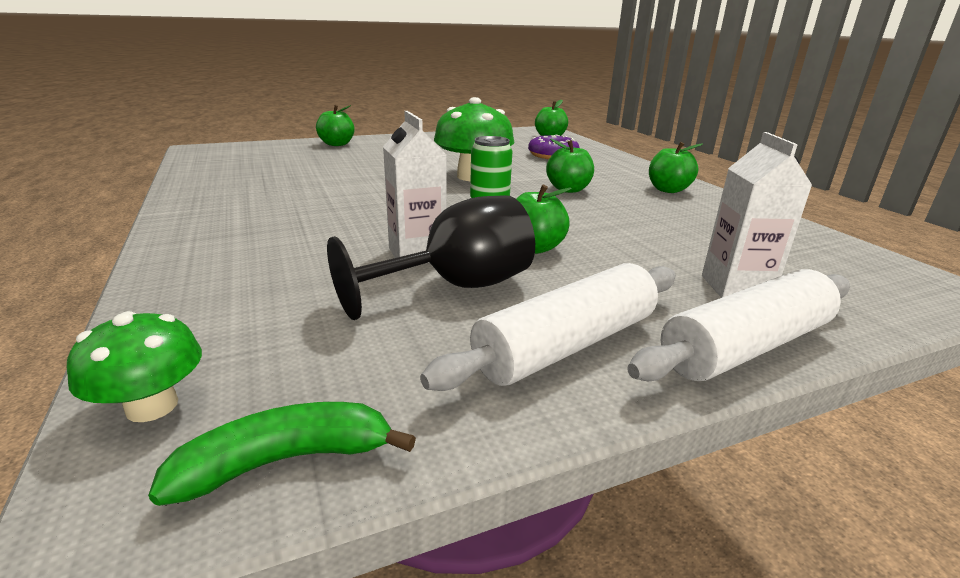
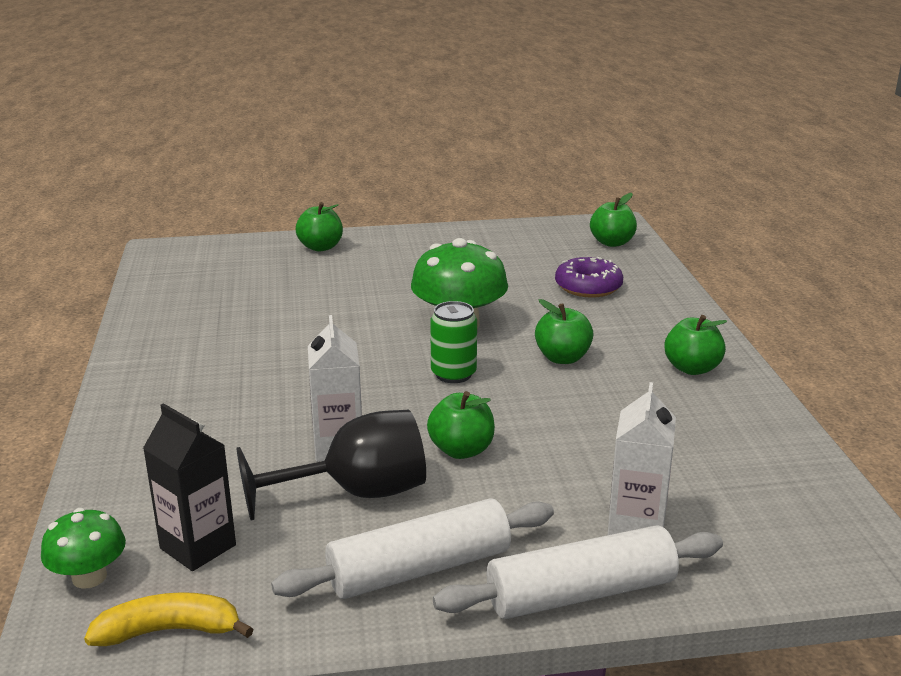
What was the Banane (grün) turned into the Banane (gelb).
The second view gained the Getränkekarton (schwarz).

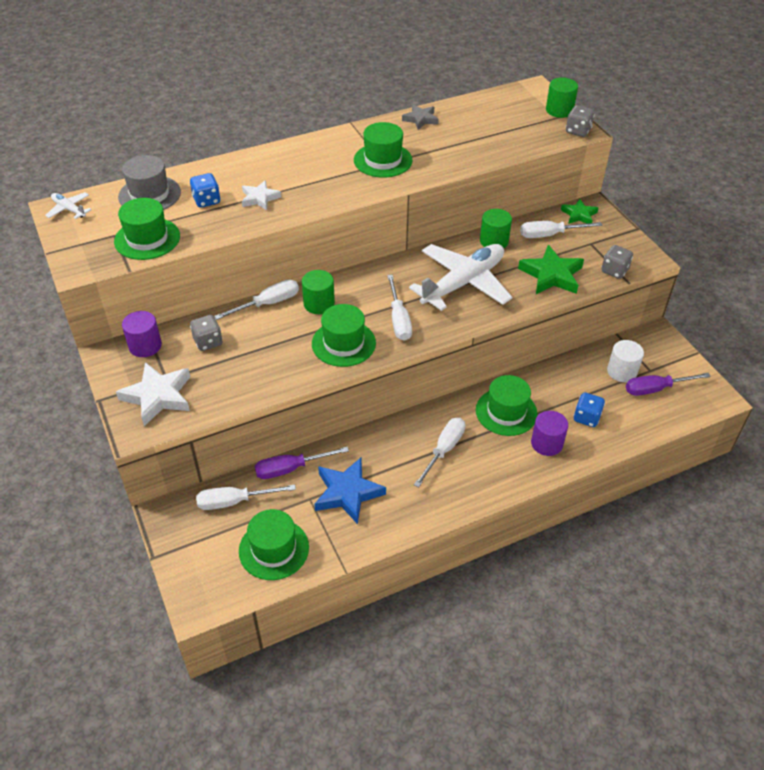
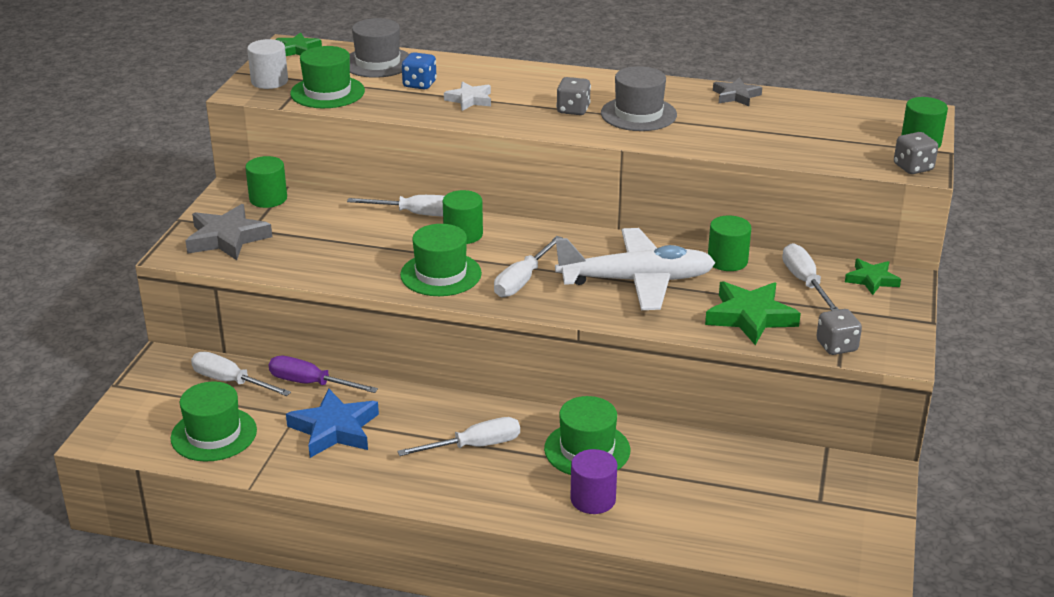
What was the Hut (grün) (no. 4 from left) turned into the Hut (grau) (no. 2 from left).
Where the Flugzeug (weiß) (no. 1 from left) stood, the Stern (grün) (no. 1 from left) came to stand.
The Schraubenzieher (weiß) (no. 5 from left) ended up facing another way, 45 degrees clockwise from before.
What was the Vollzylinder (lila) (no. 1 from left) turned into the Vollzylinder (grün) (no. 1 from left).
The Spielwürfel (grau) (no. 1 from left) ended up elsewhere.
The Vollzylinder (weiß) ended up elsewhere.
What was the Stern (weiß) (no. 1 from left) turned into the Stern (grau) (no. 1 from left).
The second view lost the Schraubenzieher (lila) (no. 2 from left).
The second view lost the Spielwürfel (blau) (no. 2 from left).

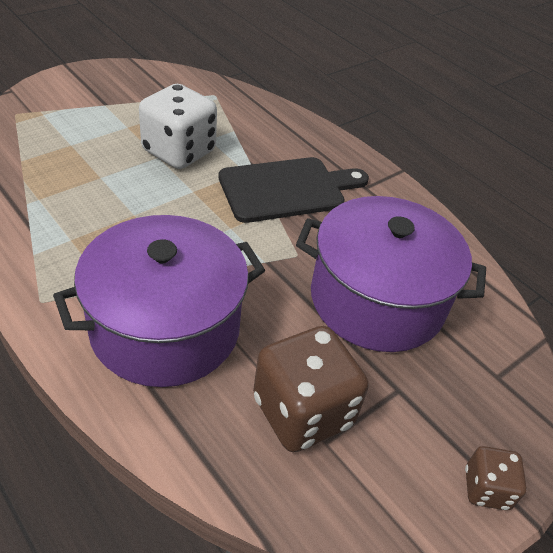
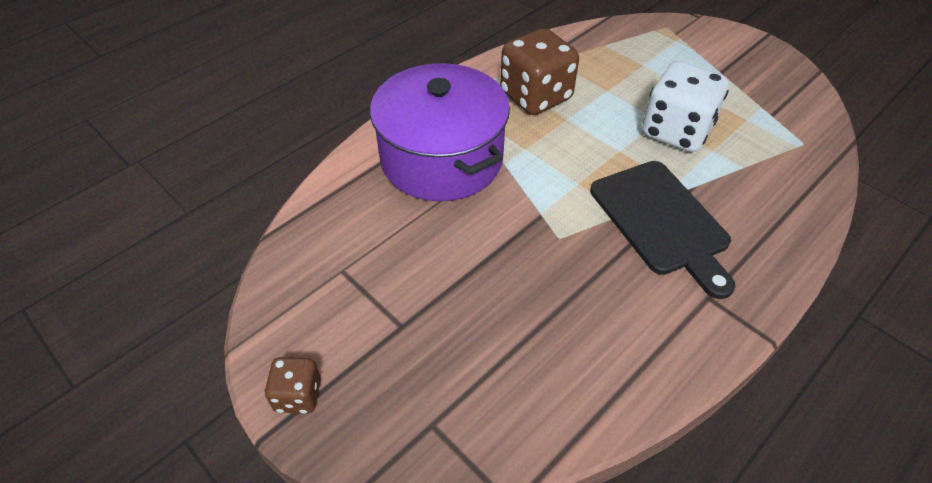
The second view lost the Kochtopf (lila) (no. 2 from left).
The Spielwürfel (braun) (no. 1 from left in the first image) ended up elsewhere.

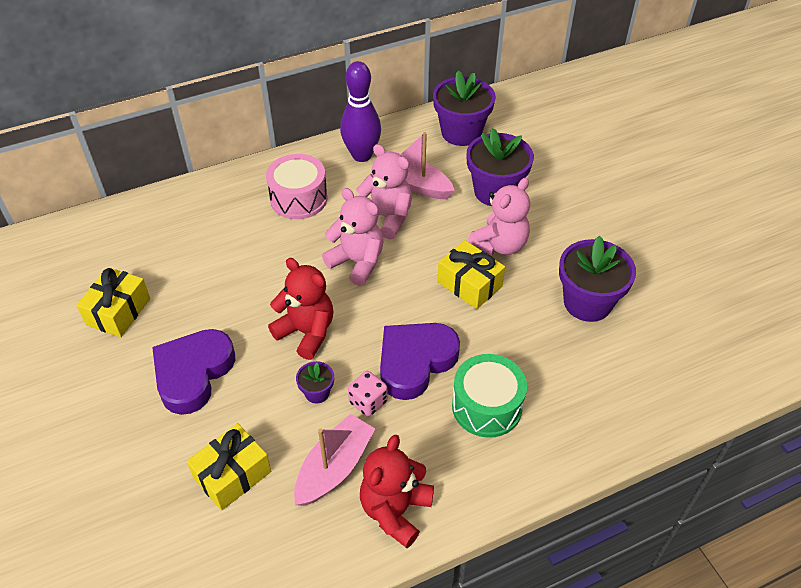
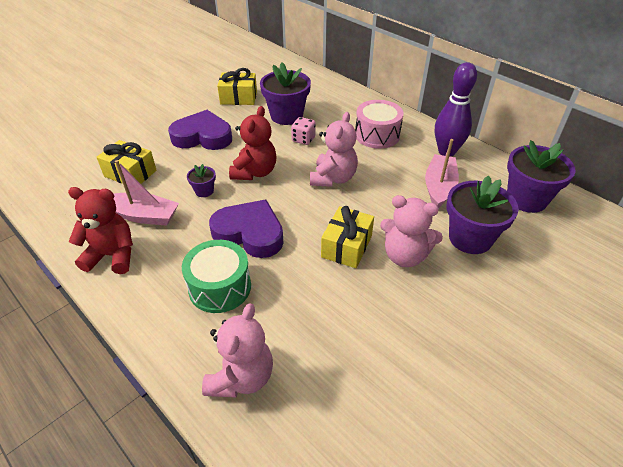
The Teddybär (rosa) (no. 2 from left in the first image) ended up elsewhere.
The Blumentopf (lila) (no. 4 from left in the first image) ended up elsewhere.
The Spielwürfel (rosa) ended up elsewhere.

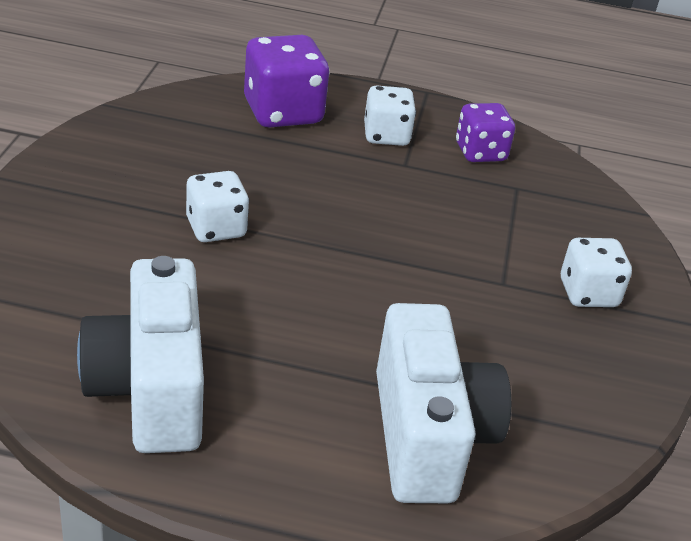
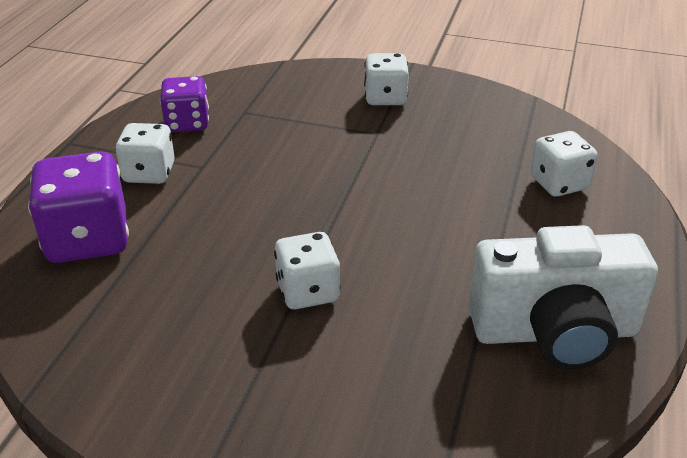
Where the Kamera (weiß) (no. 2 from left) stood, the Spielwürfel (weiß) (no. 4 from left) came to stand.

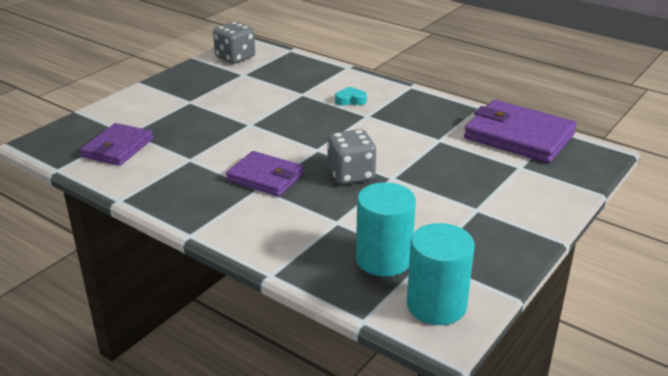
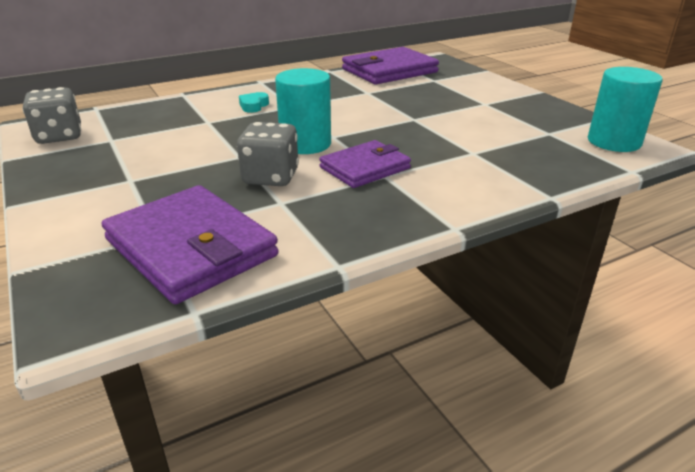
The size of the Geldbörse (lila) (no. 1 from left) changed by a factor of 1.57.
The Spielwürfel (grau) (no. 2 from left) ended up elsewhere.
The Vollzylinder (türkis) (no. 1 from left) ended up elsewhere.

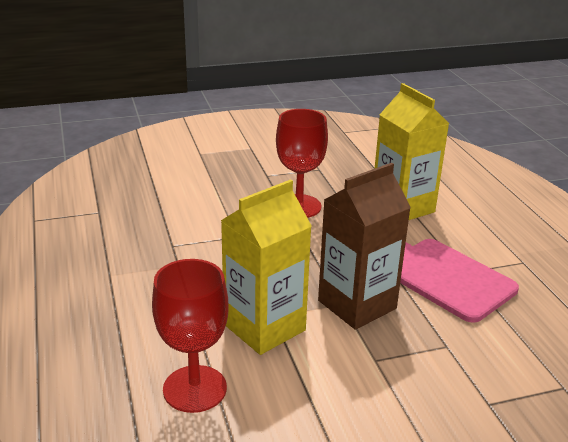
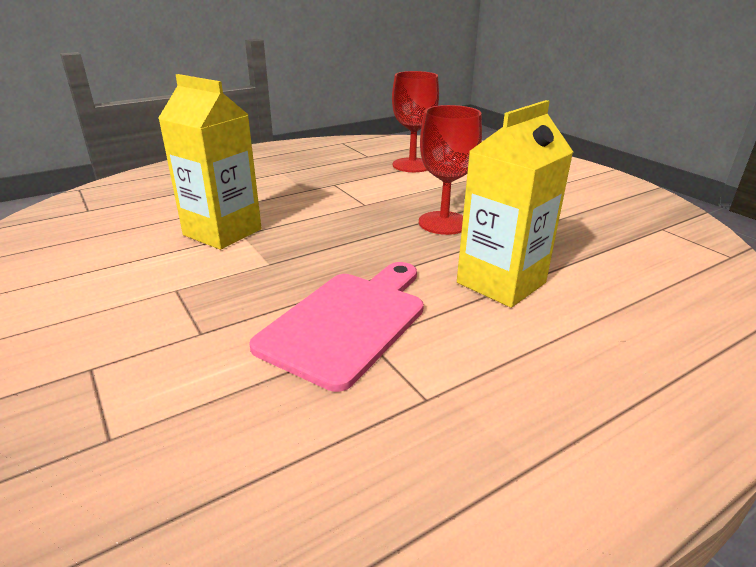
The second view lost the Getränkekarton (braun).
The Kelch (rot) (no. 1 from left) ended up elsewhere.

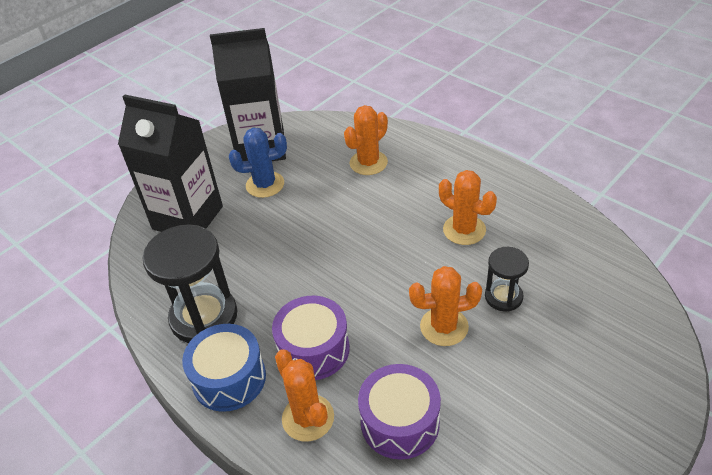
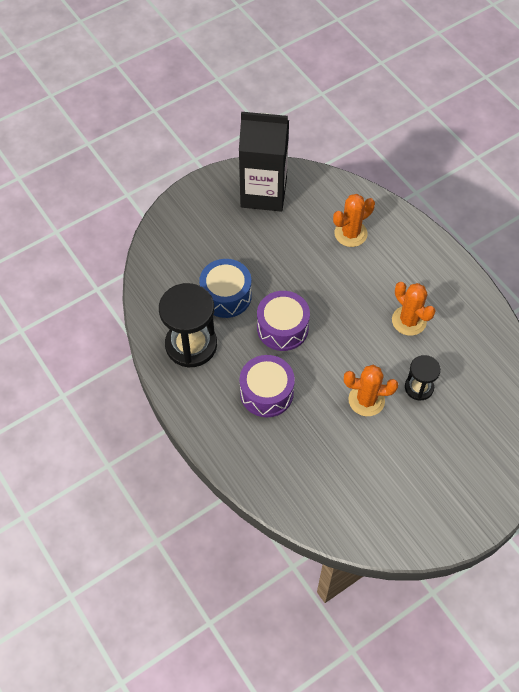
The second view lost the Getränkekarton (schwarz) (no. 1 from left).
The second view lost the Kaktus (blau).
The Trommel (blau) ended up elsewhere.
The second view lost the Kaktus (orange) (no. 1 from left).
The Trommel (lila) (no. 2 from left) ended up elsewhere.

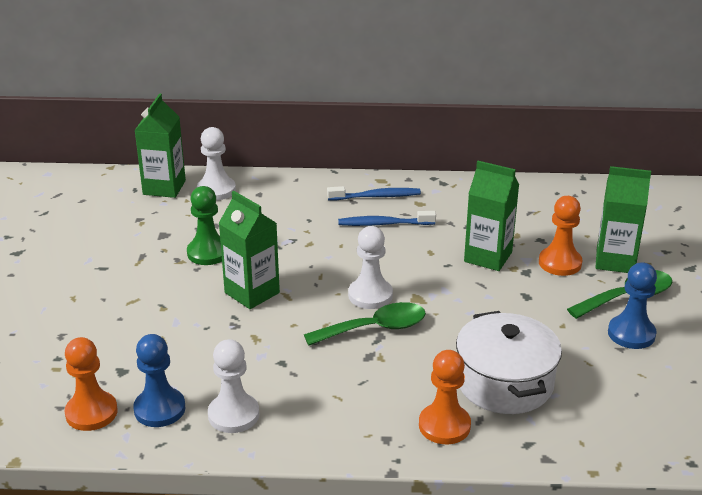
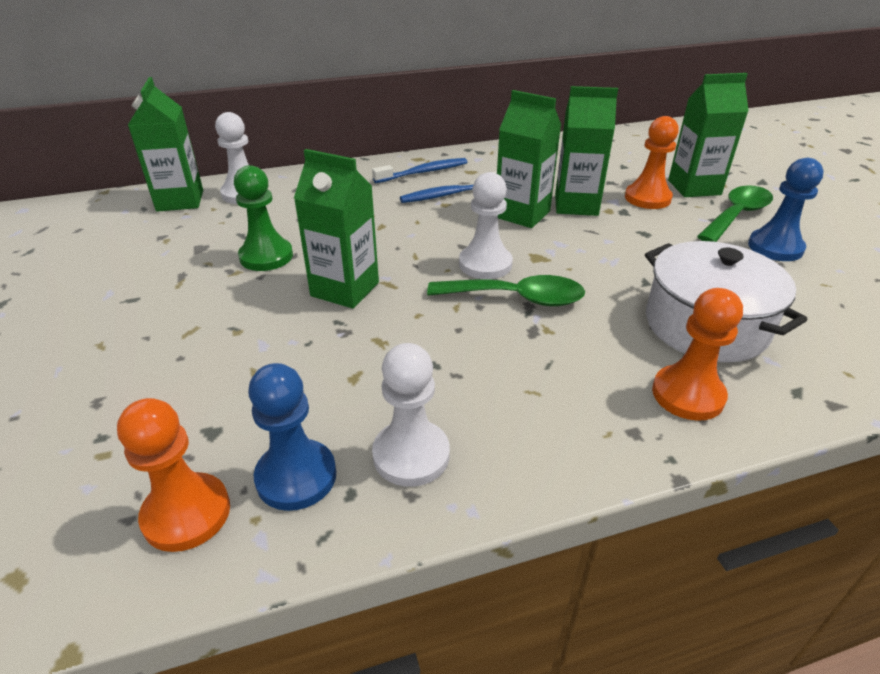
The Löffel (grün) (no. 1 from left) ended up facing another way, 45 degrees clockwise from before.
The second view gained the Getränkekarton (grün) (no. 3 from left).

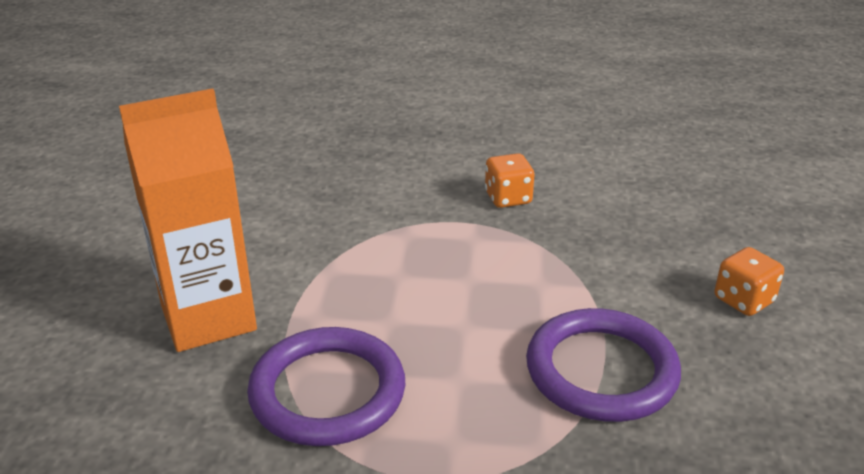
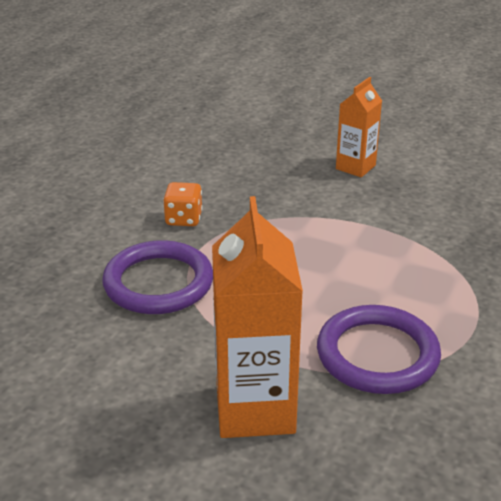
Where the Spielwürfel (orange) (no. 2 from left) stood, the Getränkekarton (orange) (no. 2 from left) came to stand.
The Ring (lila) (no. 2 from left in the first image) ended up elsewhere.

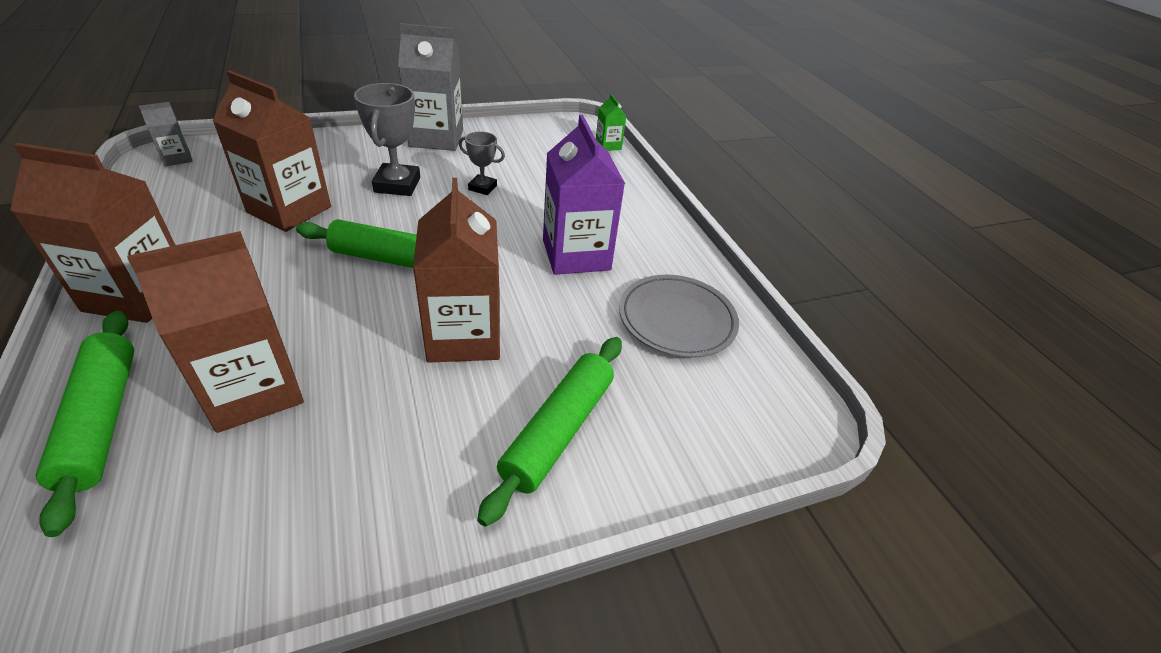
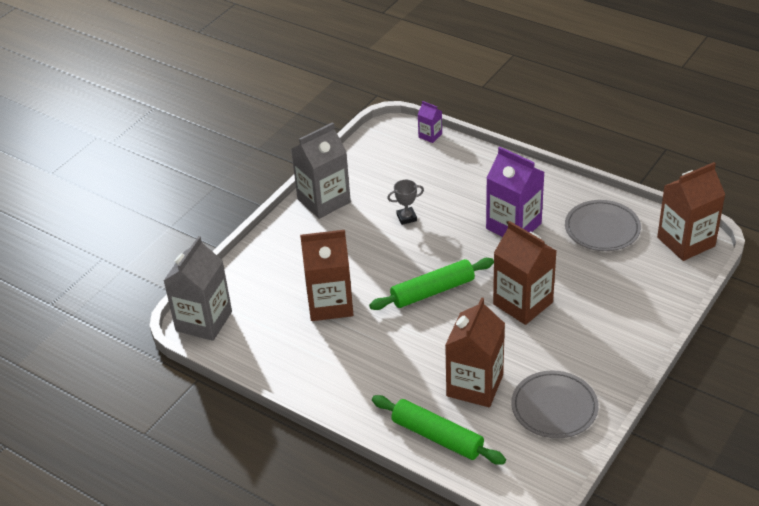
The second view lost the Pokal (grau) (no. 1 from left).
What was the Getränkekarton (grün) turned into the Getränkekarton (lila) (no. 1 from left).
The size of the Getränkekarton (grau) (no. 1 from left) changed by a factor of 2.12.
The Getränkekarton (braun) (no. 1 from left in the first image) ended up elsewhere.
The second view lost the Nudelholz (grün) (no. 3 from left).
The second view gained the Teller (grau) (no. 1 from left).

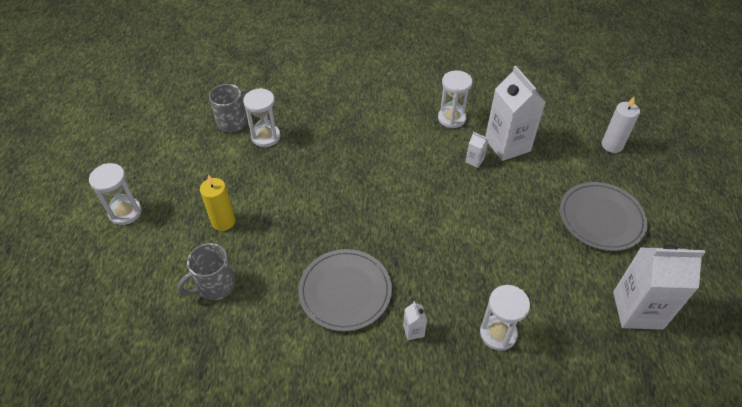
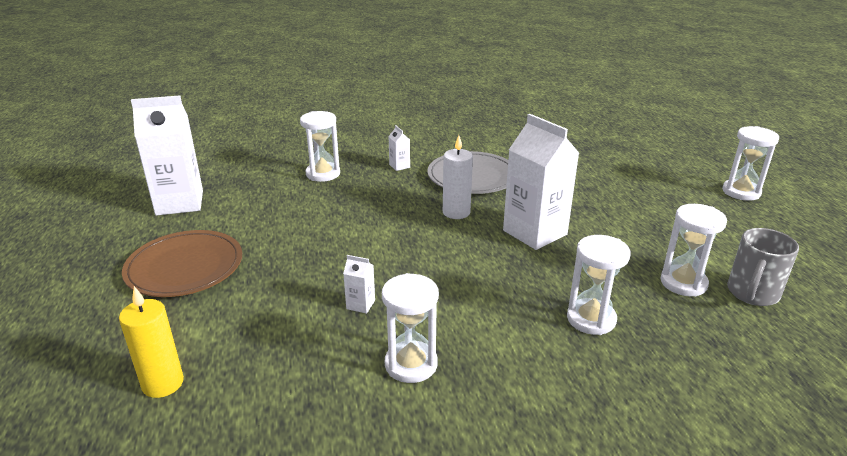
The Getränkekarton (weiß) (no. 3 from left in the first image) ended up elsewhere.
The Kerze (weiß) ended up elsewhere.
The Kerze (gelb) ended up elsewhere.
What was the Teller (grau) (no. 2 from left) turned into the Teller (braun).
The second view lost the Tasse (grau) (no. 1 from left).
The second view gained the Sanduhr (weiß) (no. 3 from left).

